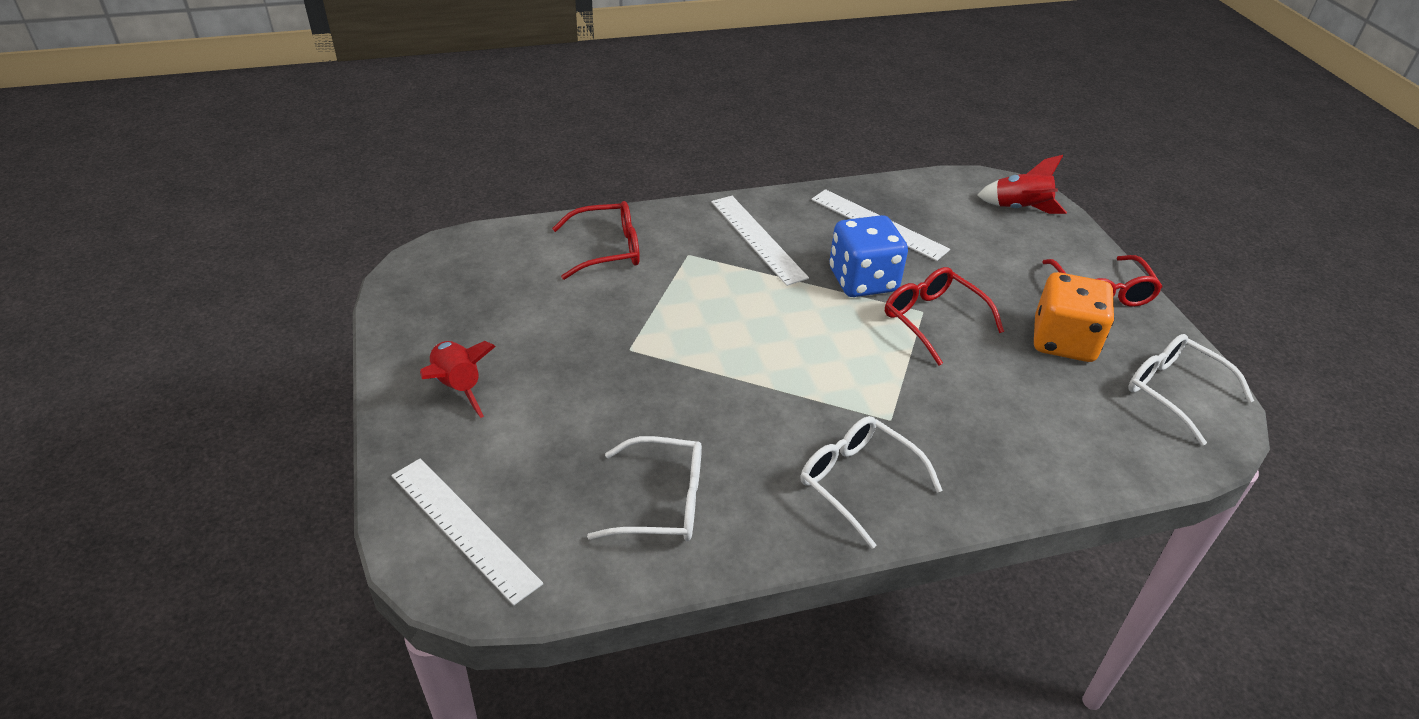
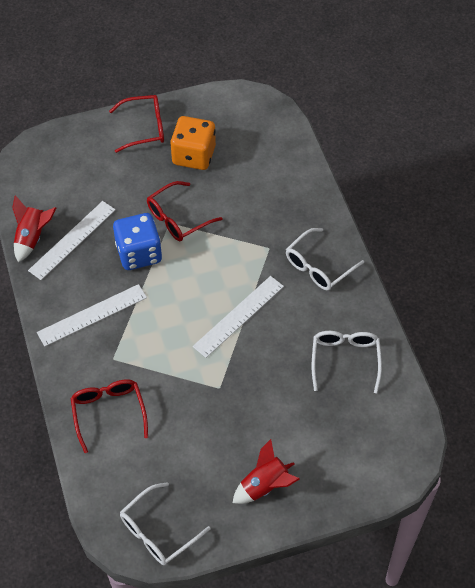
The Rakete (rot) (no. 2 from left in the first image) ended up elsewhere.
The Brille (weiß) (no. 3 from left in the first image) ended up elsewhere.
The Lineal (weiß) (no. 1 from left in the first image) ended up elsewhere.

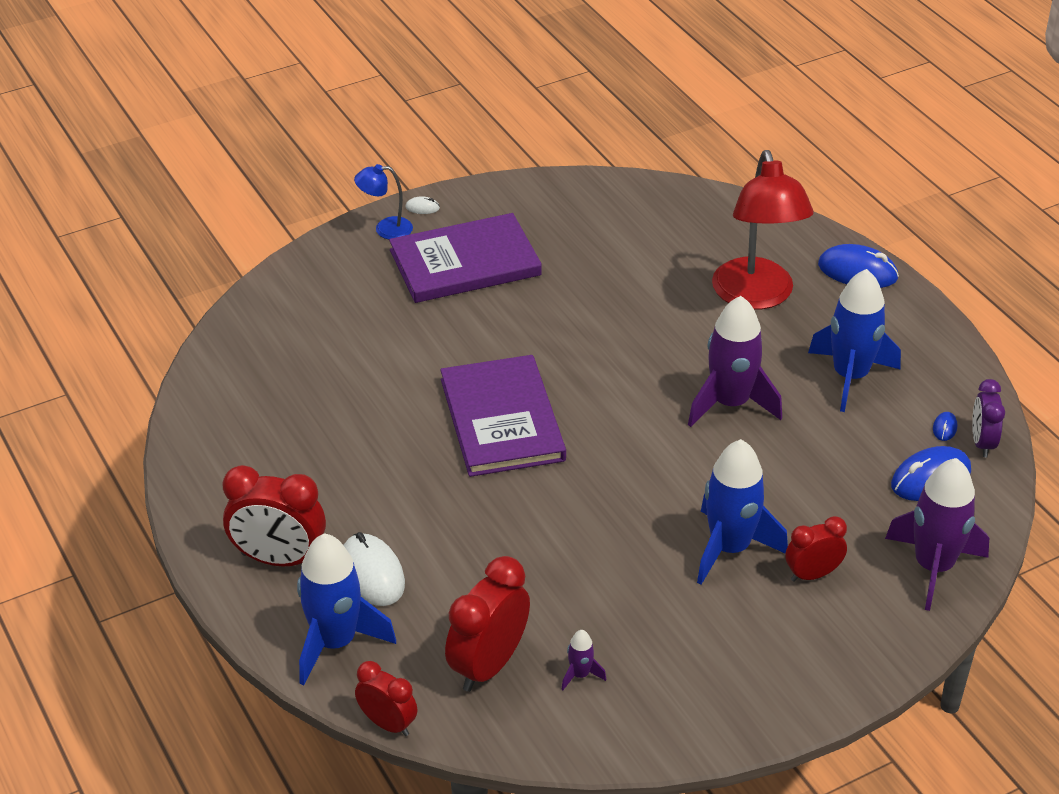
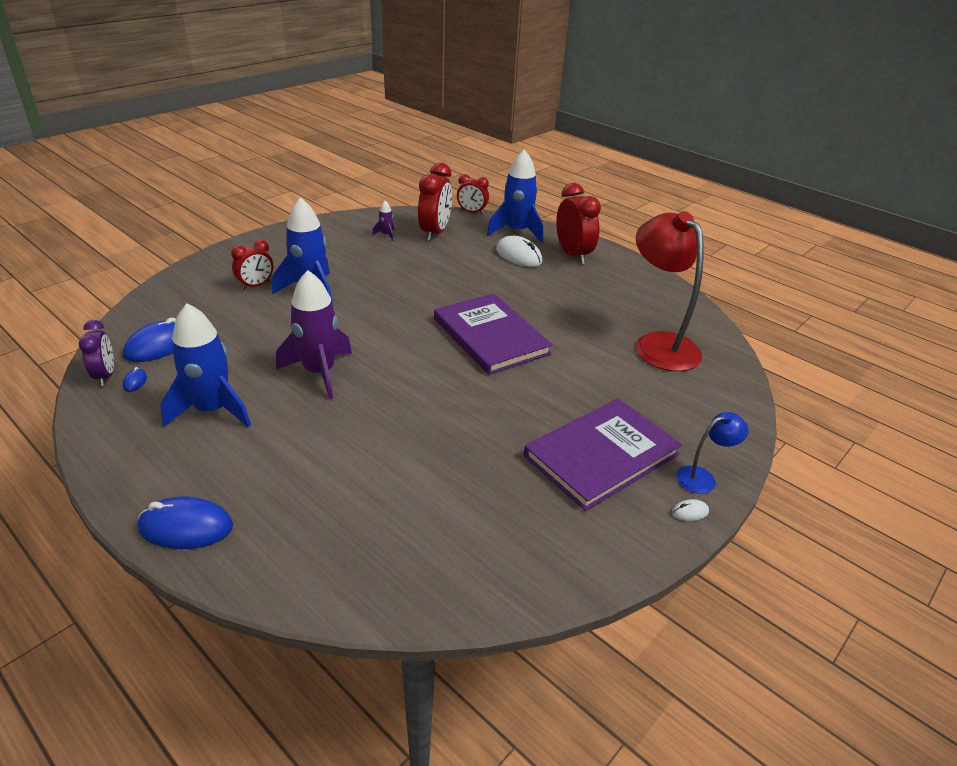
The Lampe (rot) ended up elsewhere.
The second view lost the Rakete (lila) (no. 3 from left).
The Wecker (rot) (no. 1 from left in the first image) ended up facing another way, 75 degrees clockwise from before.

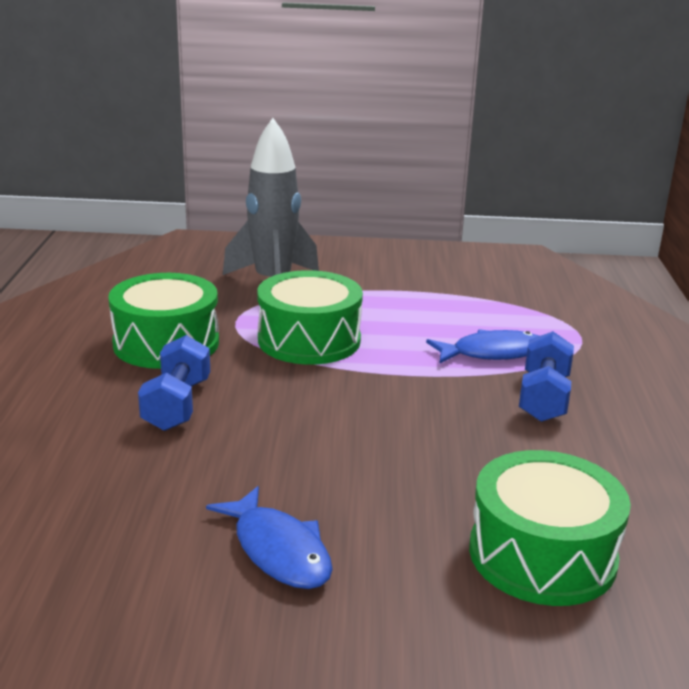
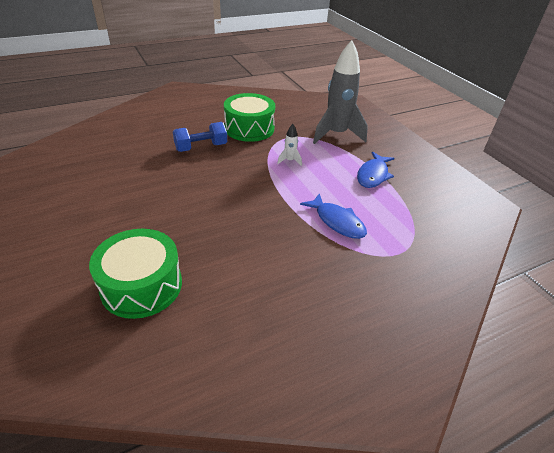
Where the Trommel (grün) (no. 2 from left) stood, the Rakete (weiß) came to stand.
The second view lost the Hantel (blau) (no. 2 from left).
The Fisch (blau) (no. 1 from left in the first image) ended up elsewhere.

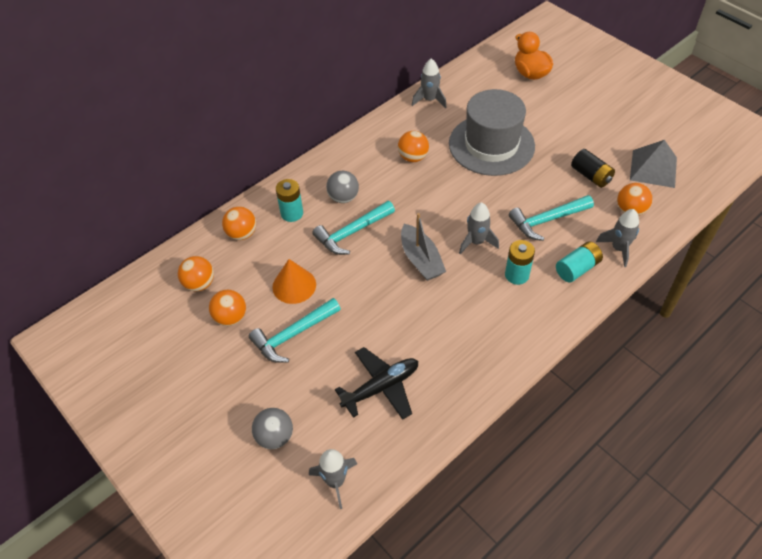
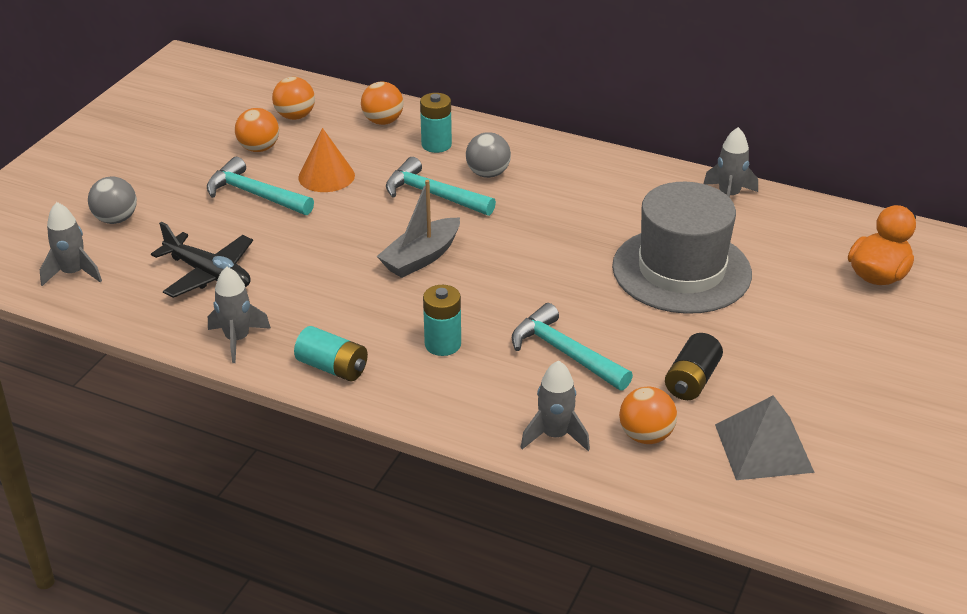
The second view lost the Ball (orange) (no. 4 from left).
The Rakete (grau) (no. 3 from left in the first image) ended up elsewhere.
The Batterie (türkis) (no. 3 from left in the first image) ended up elsewhere.

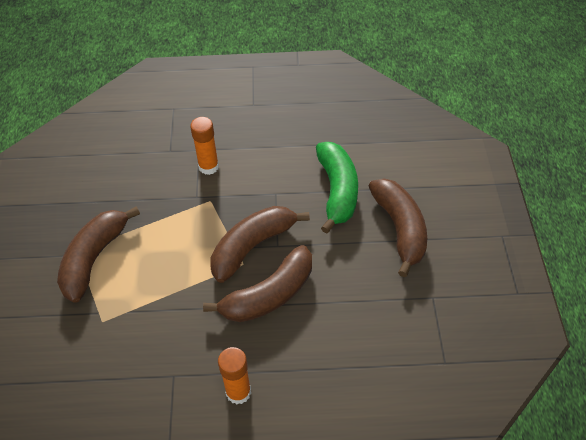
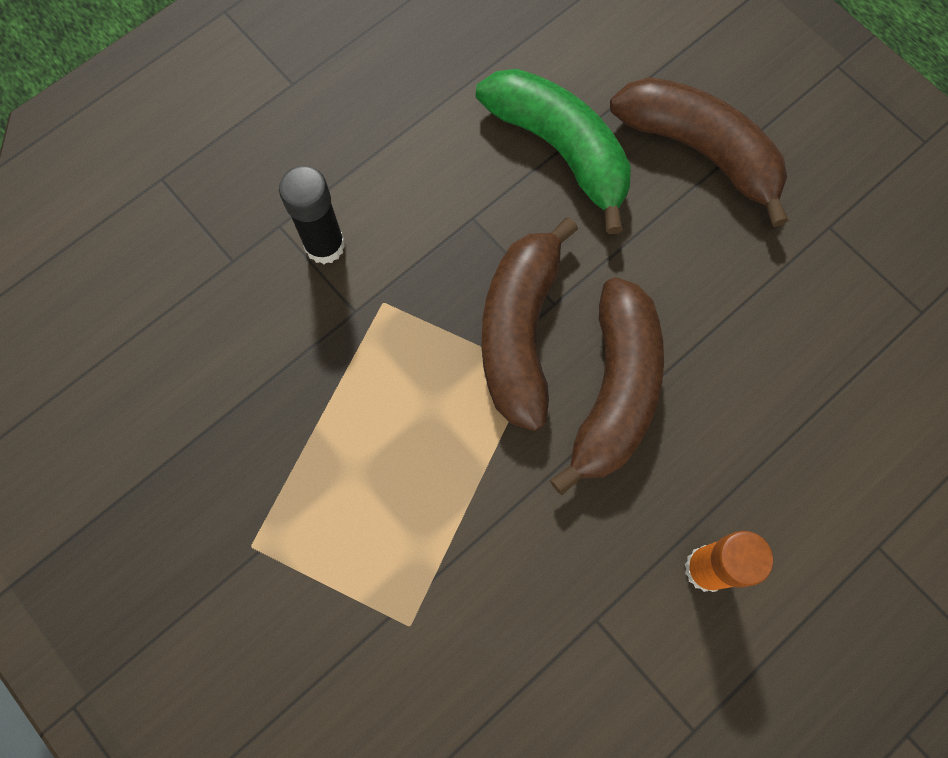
What was the Klebestift (orange) (no. 1 from left) turned into the Klebestift (schwarz).
The second view lost the Banane (braun) (no. 1 from left).

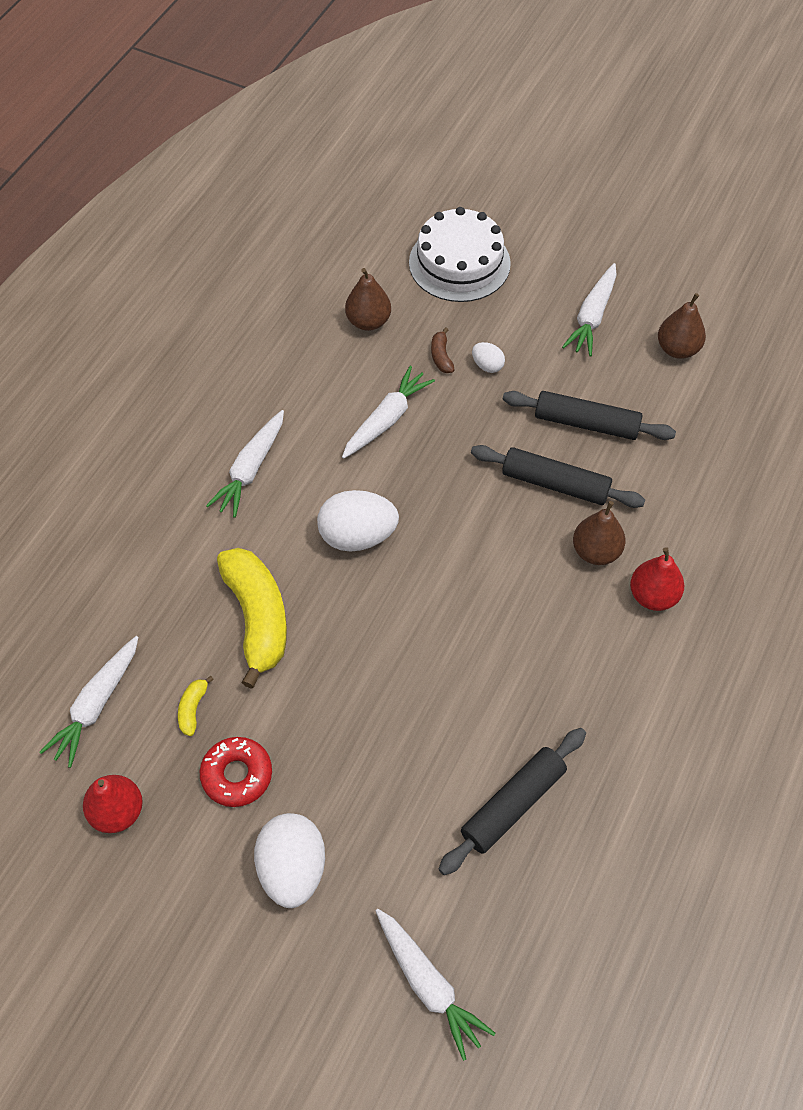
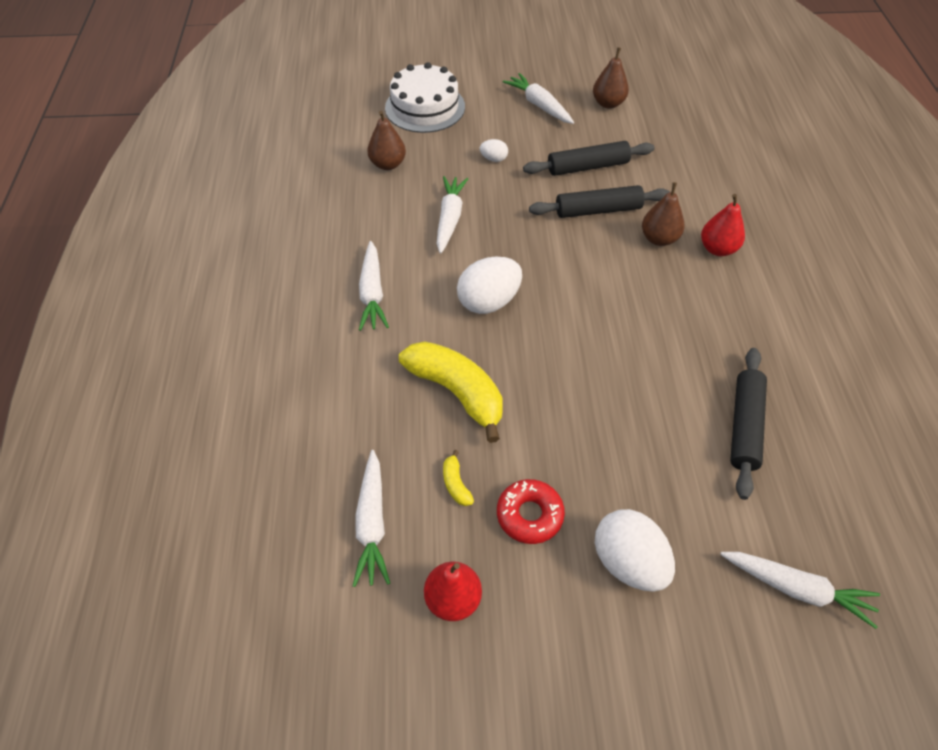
The Karotte (weiß) (no. 5 from left in the first image) ended up facing another way, 150 degrees clockwise from before.
The second view lost the Banane (braun).

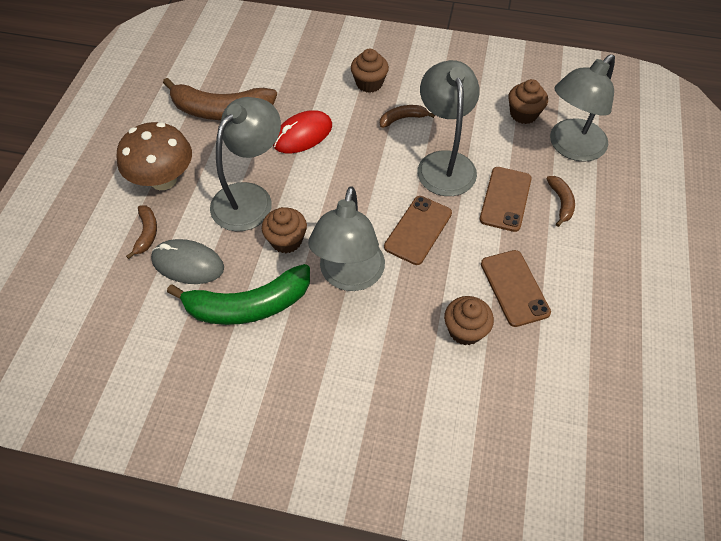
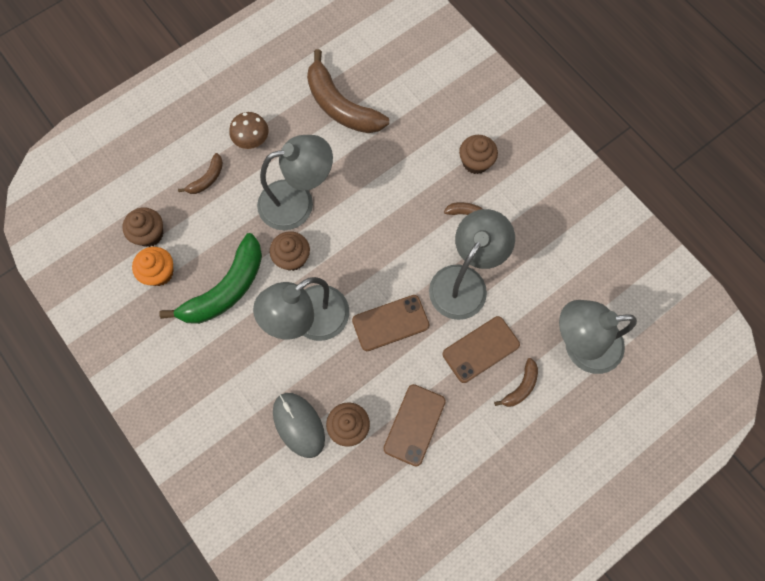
The Muffin (braun) (no. 4 from left in the first image) ended up elsewhere.
The second view lost the Computermaus (rot).
The size of the Pilz (braun) changed by a factor of 0.60.
The Computermaus (grau) ended up elsewhere.
The Banane (grün) ended up facing another way, 75 degrees counterclockwise from before.
The second view gained the Muffin (orange).

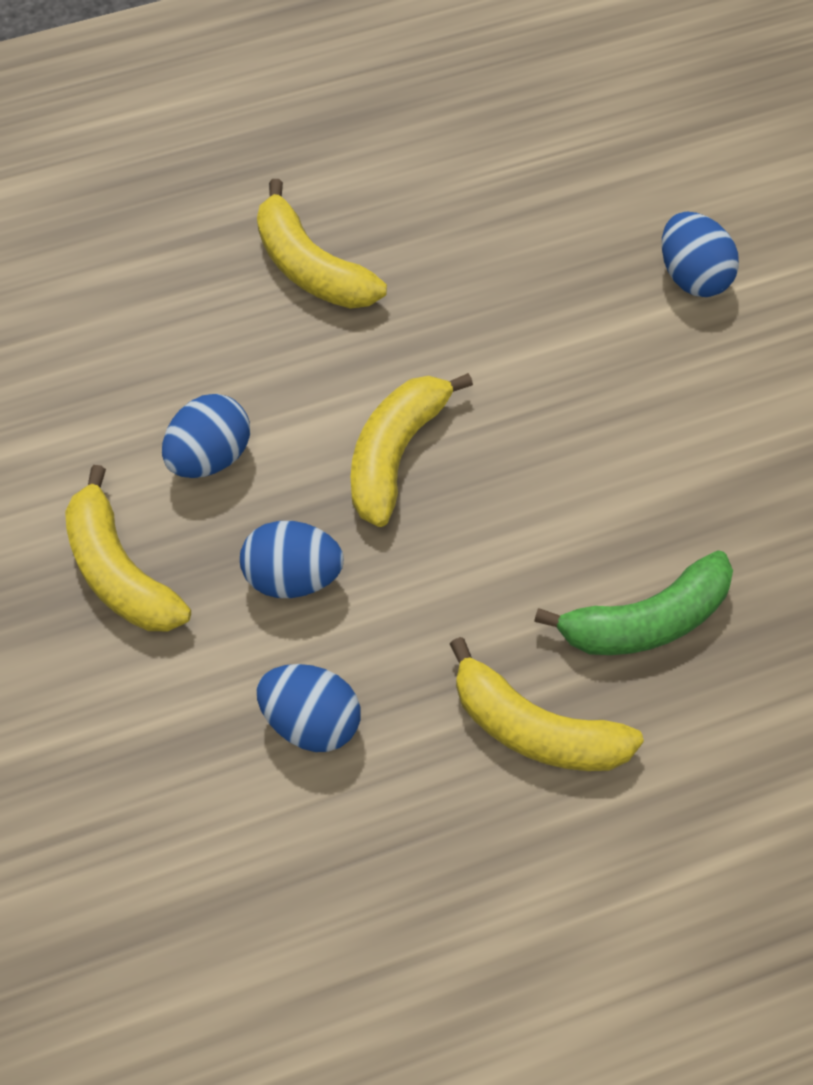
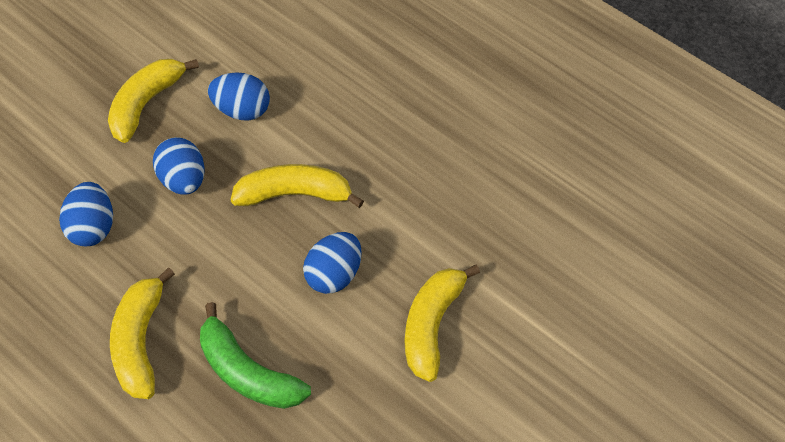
The Banane (gelb) (no. 2 from left in the first image) ended up elsewhere.
The Ei (blau) (no. 4 from left) ended up elsewhere.

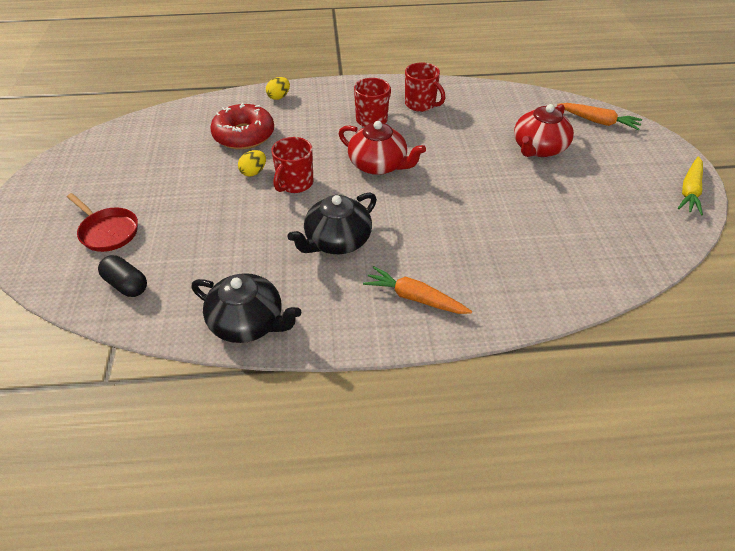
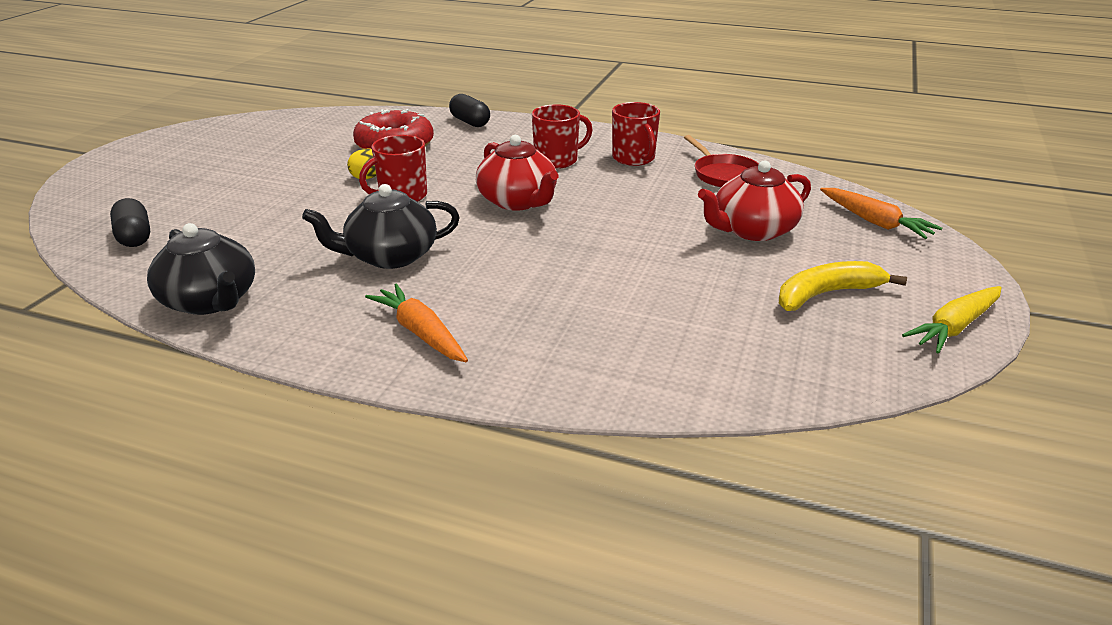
Where the Ei (gelb) (no. 2 from left) stood, the Kapsel (schwarz) (no. 2 from left) came to stand.
The Pfanne (rot) ended up elsewhere.
The second view gained the Banane (gelb).

